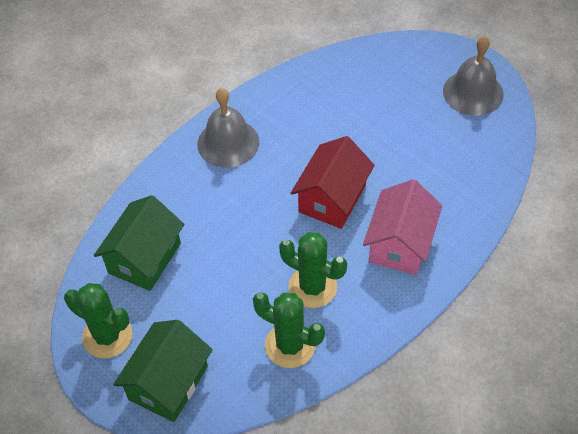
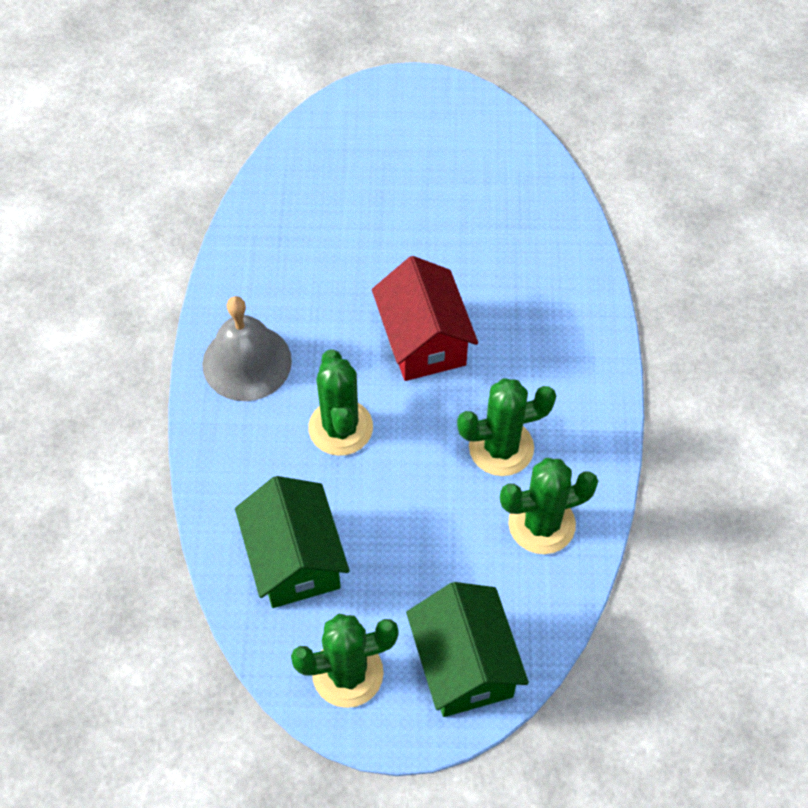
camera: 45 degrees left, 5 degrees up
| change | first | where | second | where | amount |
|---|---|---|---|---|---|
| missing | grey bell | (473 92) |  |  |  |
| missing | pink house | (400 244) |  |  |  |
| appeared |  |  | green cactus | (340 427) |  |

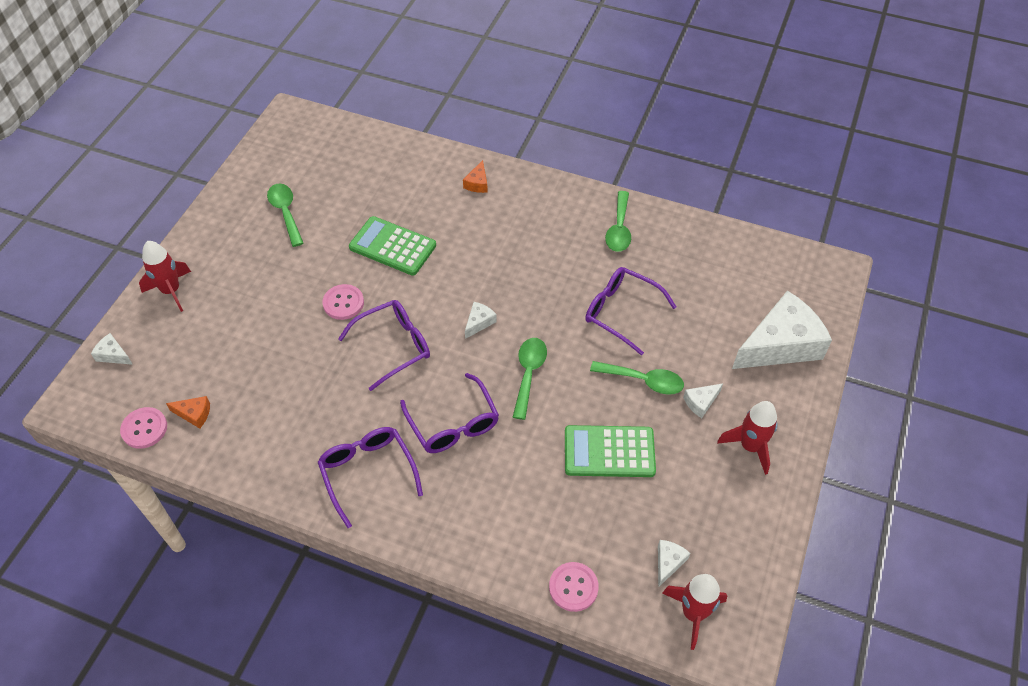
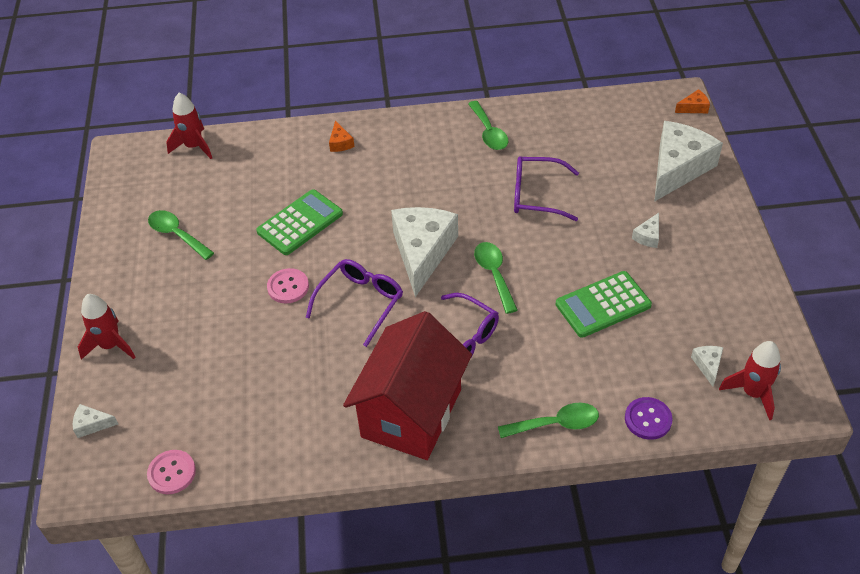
camera: 25 degrees left, 5 degrees down
| change | first | where | second | where | amount |
|---|---|---|---|---|---|
| spun | green calculator | (392 246) |  | (300 223) | 135 degrees clockwise |
| size | white cheese | (479 322) |  | (422 252) | x2.45 |
| relocated | green spoon | (643 380) |  | (555 424) |  |
| relocated | orange cheese | (194 414) |  | (694 107) |  |
| relocated | red rocket | (750 446) |  | (194 146) |  |
| exchanged | purple glasses | (368 473) | red house | (411 413) |  |
| colour | pink button | (573 587) | purple button | (648 419) |  |

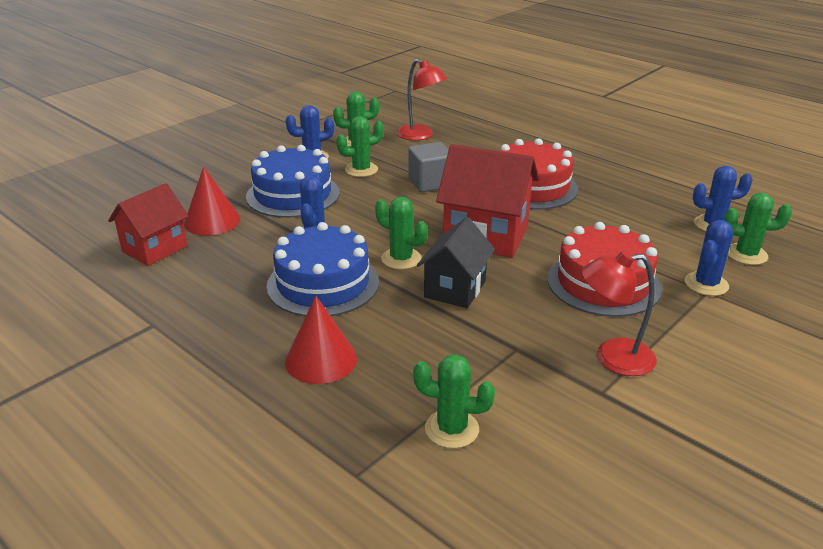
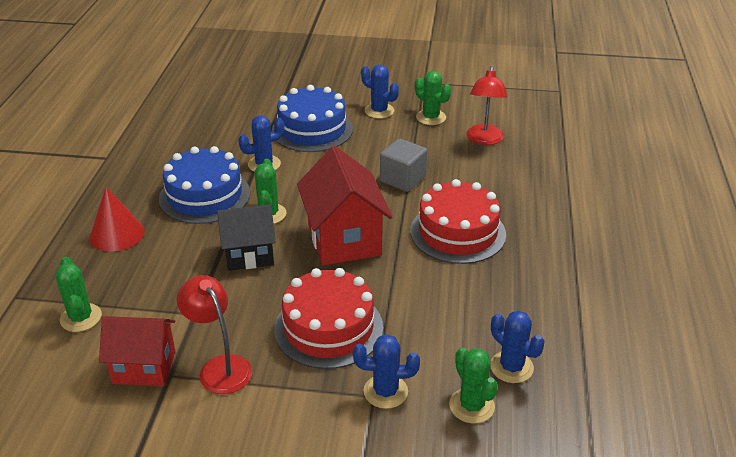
camera: 55 degrees right, 5 degrees up
| change | first | where | second | where | amount |
|---|---|---|---|---|---|
| missing | green cactus | (361 170) |  |  |  |
| missing | red cone | (212 221) |  |  |  |
| relocated | red house | (155 249) |  | (144 367) |  |

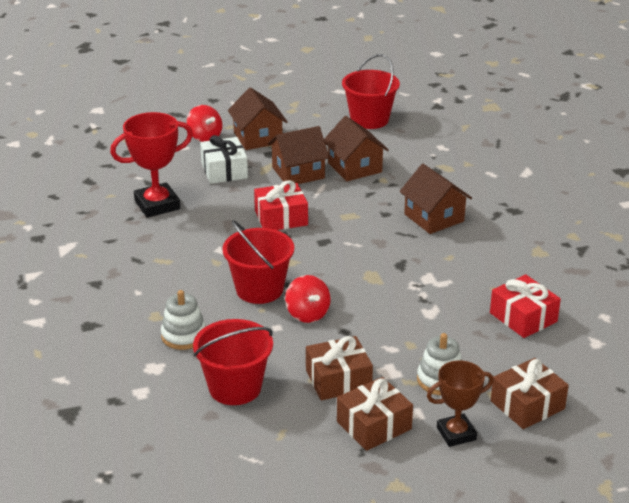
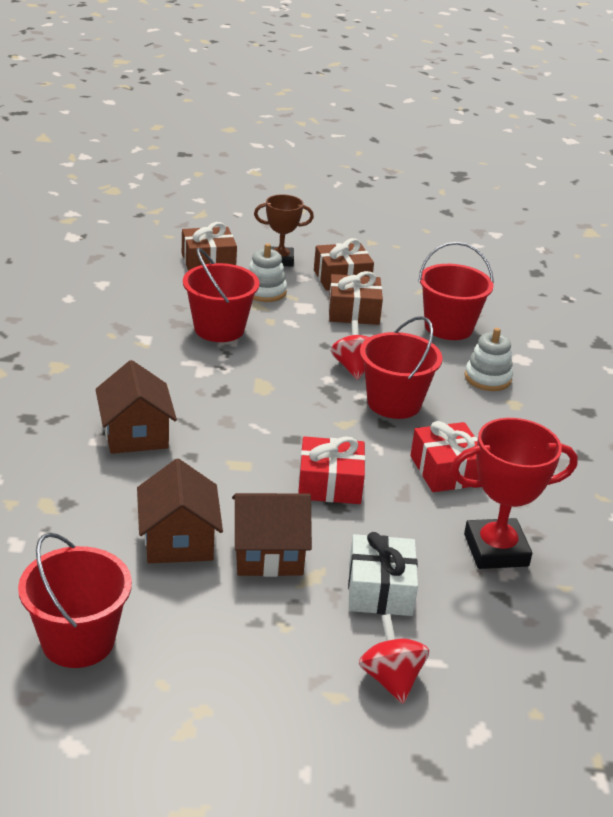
camera: 165 degrees left, 0 degrees up
| change | first | where | second | where | amount |
|---|---|---|---|---|---|
| missing | brown house | (258 138) |  |  |  |
| relocated | red gift | (523 317) |  | (446 470) |  |
| appeared |  |  | red bucket | (219 329) |  |

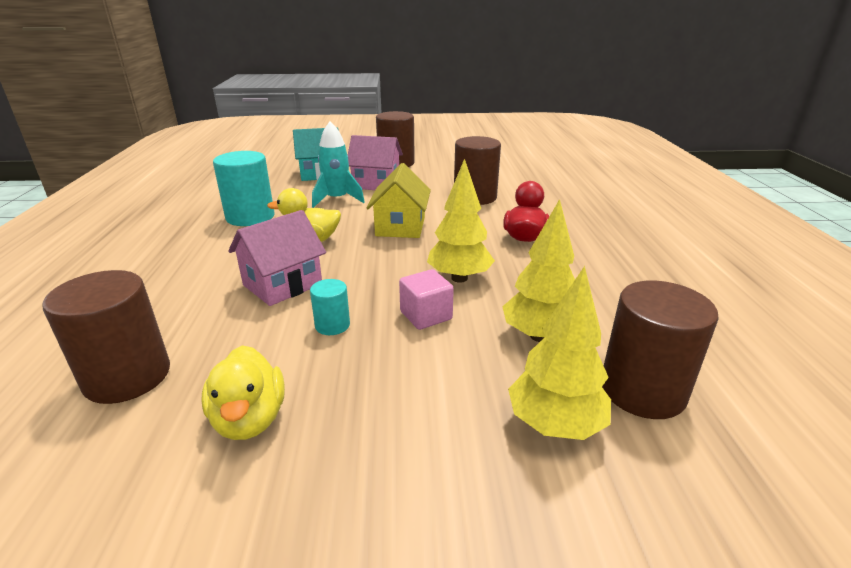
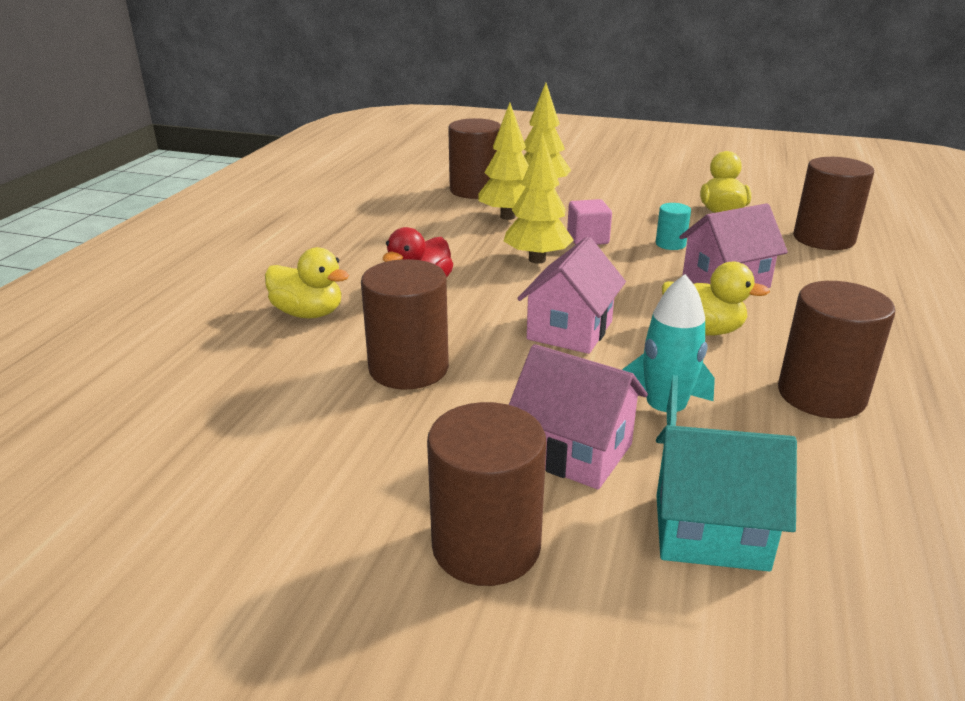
camera: 160 degrees left, 0 degrees up
| change | first | where | second | where | amount |
|---|---|---|---|---|---|
| colour | turquoise cylinder | (250 217) | brown cylinder | (821 395) |  |
| colour | yellow house | (400 227) | pink house | (570 330) |  |
| appeared |  |  | yellow duck | (308 313) |  |

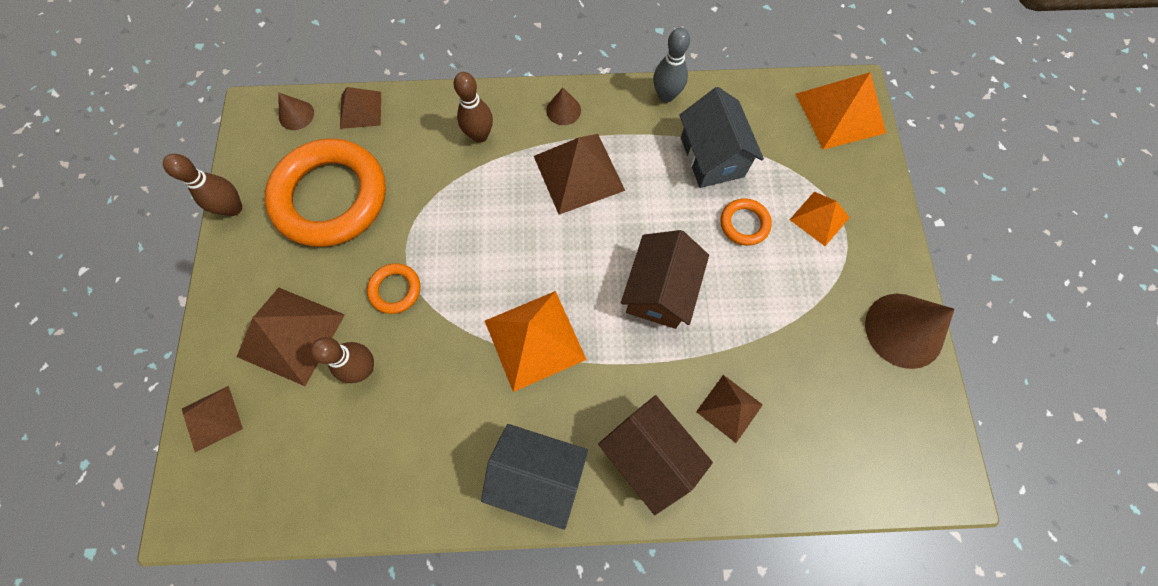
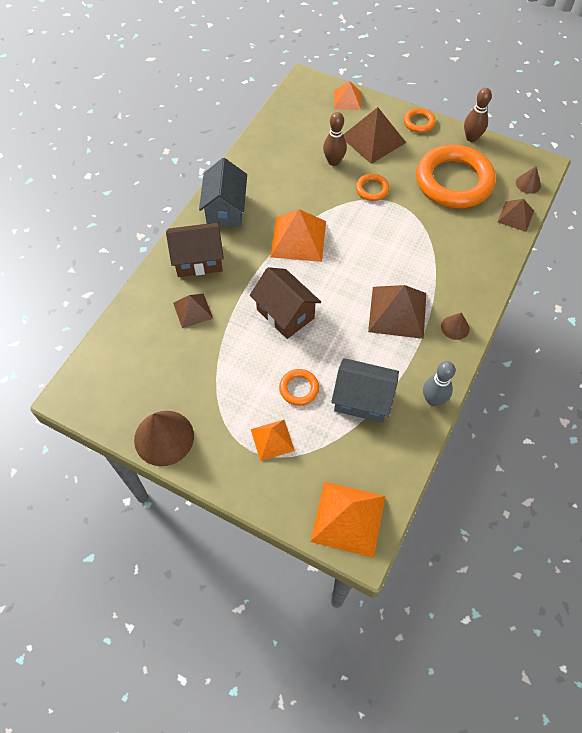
camera: 120 degrees right, 10 degrees down
| change | first | where | second | where | amount |
|---|---|---|---|---|---|
| missing | brown bowling pin | (480 135) |  |  |  |
| colour | brown pyramid | (212 418) | orange pyramid | (347 100) |  |
| spun | grey house | (538 474) |  | (225 209) | 45 degrees counterclockwise |
| appeared |  |  | orange ring | (419 122) |  |

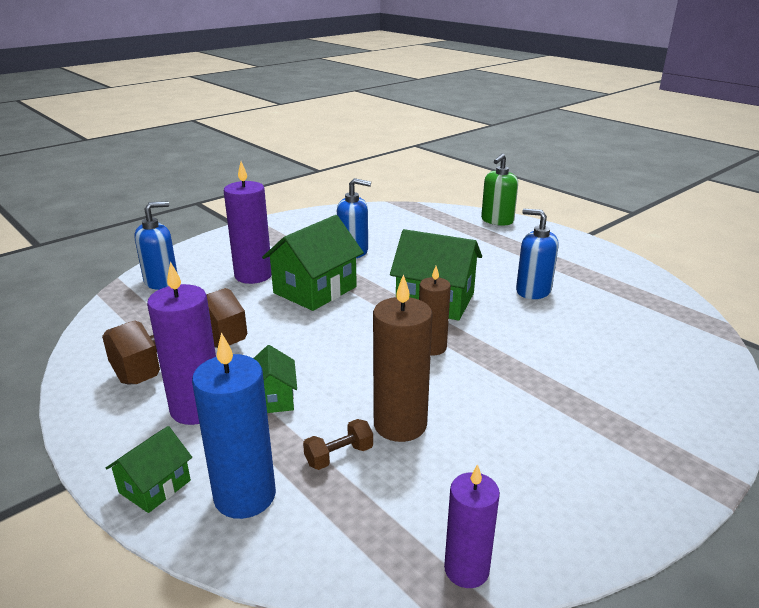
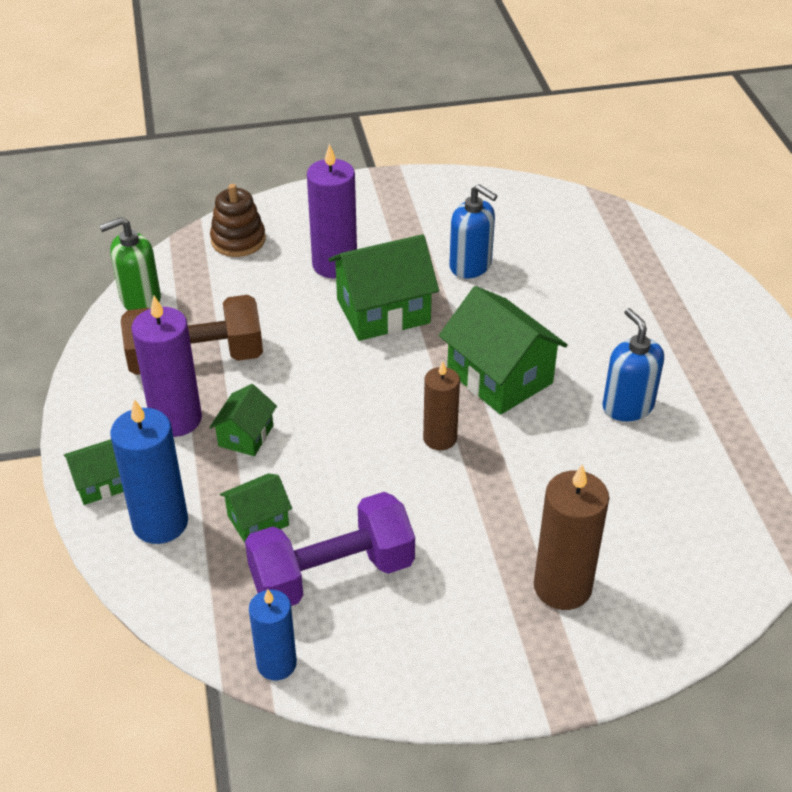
camera: 30 degrees right, 15 degrees up
| change | first | where | second | where | amount |
|---|---|---|---|---|---|
| relocated | green soap dispenser | (497 220) |  | (140 299) |  |
| exchanged | blue soap dispenser | (161 281) | brown stacking toy | (238 240) |  |
| relocated | brown candle | (400 424) |  | (562 587) |  |
| exchanged | brown dumbbell | (339 456) | green house | (258 520) |  |
| colour | purple candle | (466 569) | blue candle | (276 664) |  |
| appeared |  |  | purple dumbbell | (332 574) |  |

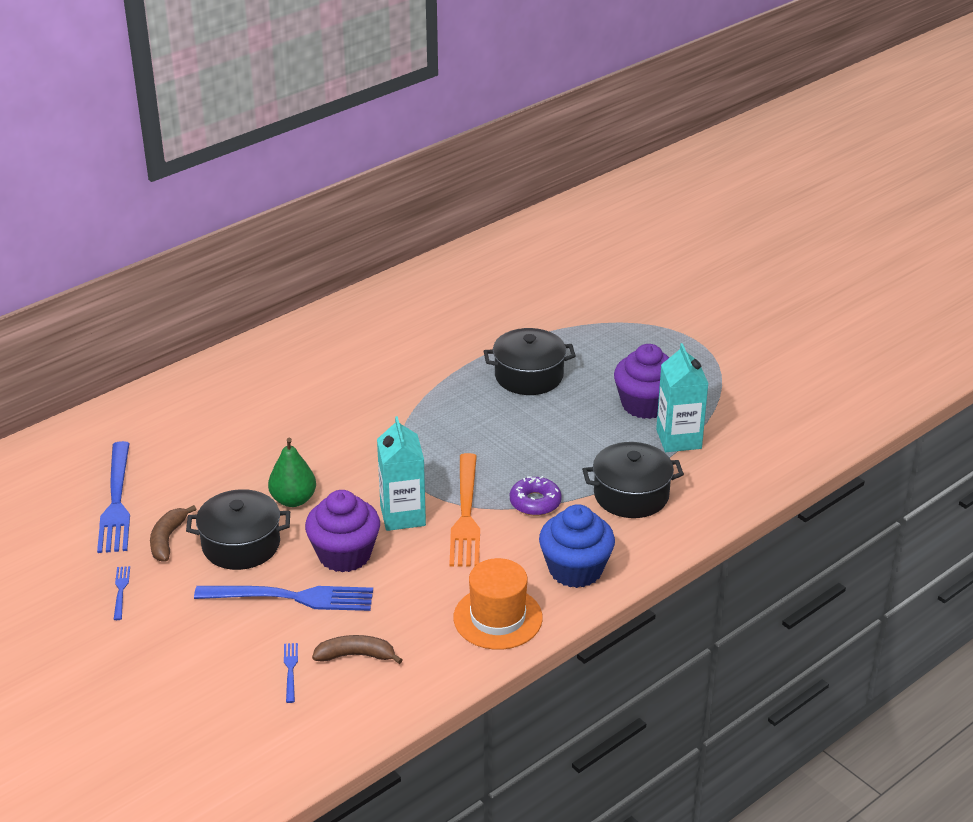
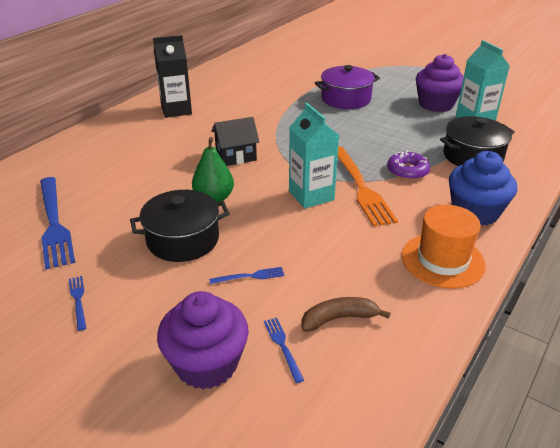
camera: 15 degrees left, 0 degrees up
| change | first | where | second | where | amount |
|---|---|---|---|---|---|
| colour | black pot | (529 376) | purple pot | (346 99) |  |
| relocated | purple cupcake | (344 554) |  | (206 364) |  |
| missing | brown banana | (167 539) |  |  |  |
| size | blue fork | (291 597) |  | (250 276) | x0.44 |
| appeared |  |  | black carton | (176 110) |  |
| appeared |  |  | black house | (236 156) |  |

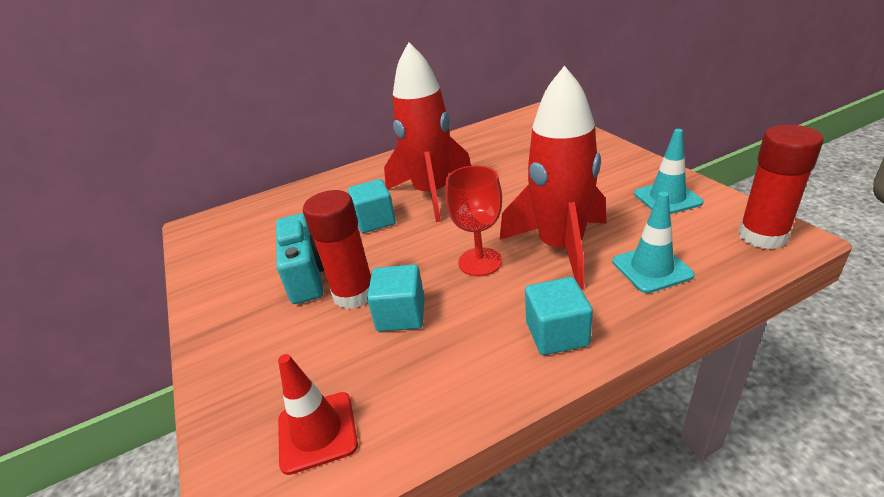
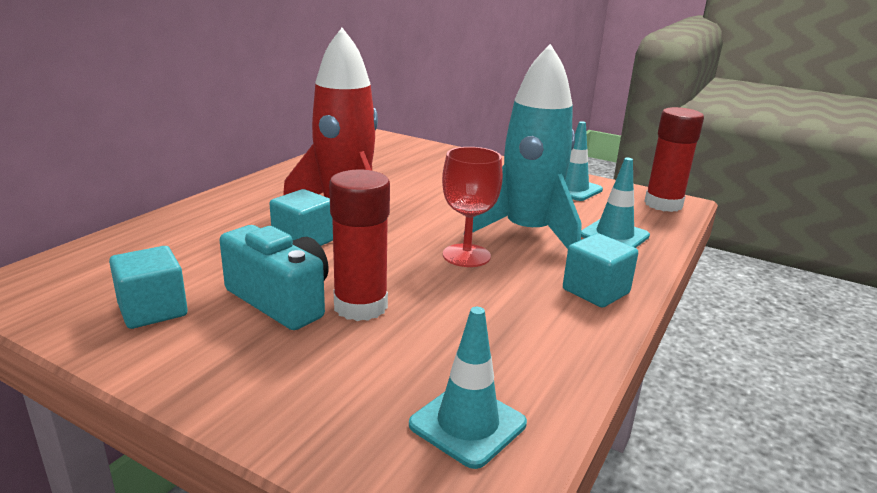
camera: 40 degrees left, 10 degrees down
| change | first | where | second | where | amount |
|---|---|---|---|---|---|
| colour | red rocket | (560 248) | turquoise rocket | (528 234) |  |
| relocated | turquoise cube | (401 315) |  | (153 310) |  |
| colour | red traffic cone | (317 432) | turquoise traffic cone | (467 424) |  |

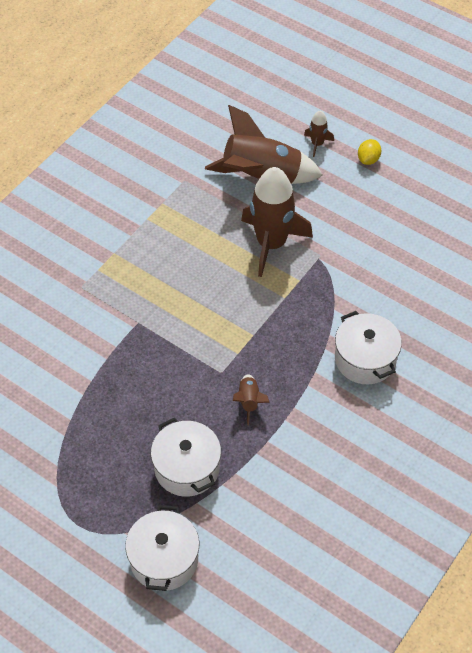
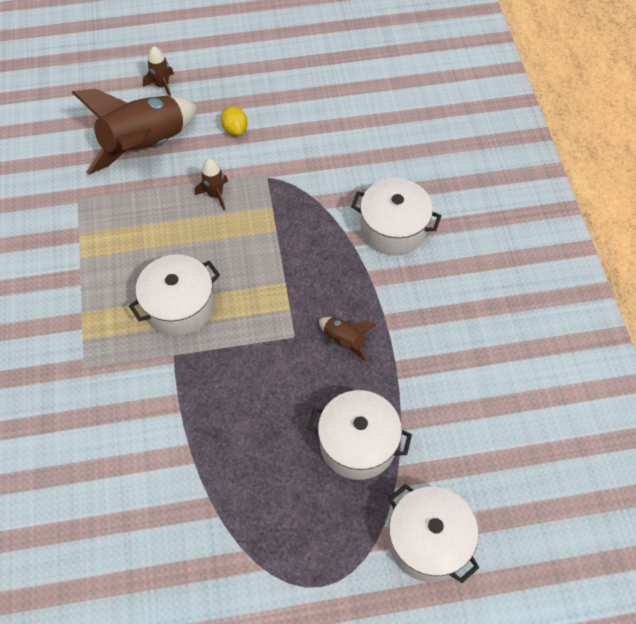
camera: 45 degrees left, 5 degrees up
| change | first | where | second | where | amount |
|---|---|---|---|---|---|
| relocated | yellow lemon | (368 159) |  | (235 129) |  |
| size | brown rocket | (271 243) |  | (215 195) | x0.44 |
| appeared |  |  | white pot | (179 306) |  |

